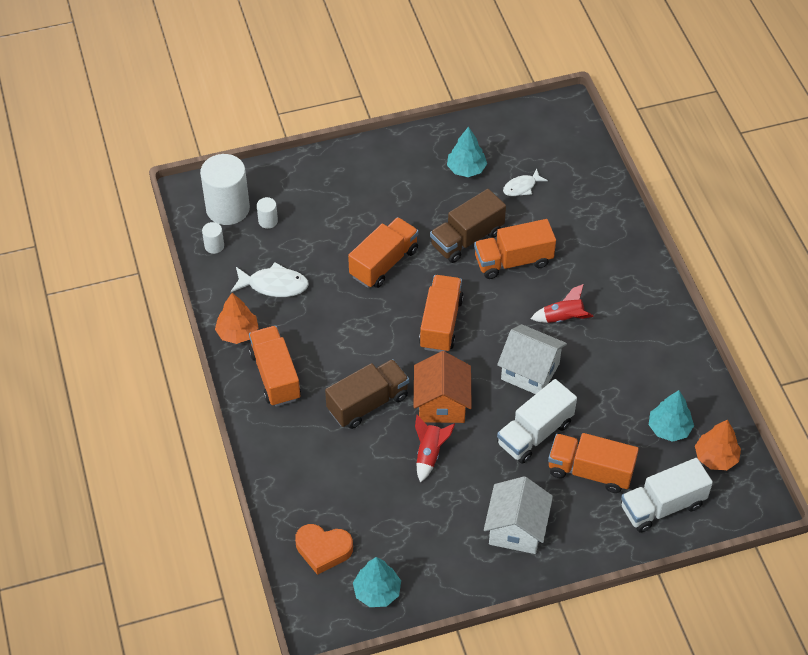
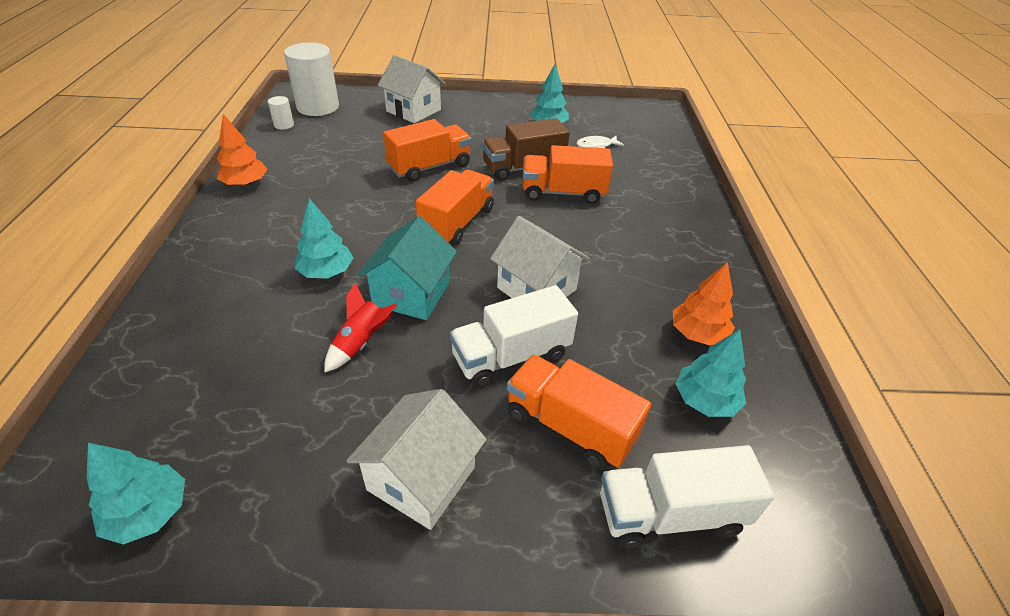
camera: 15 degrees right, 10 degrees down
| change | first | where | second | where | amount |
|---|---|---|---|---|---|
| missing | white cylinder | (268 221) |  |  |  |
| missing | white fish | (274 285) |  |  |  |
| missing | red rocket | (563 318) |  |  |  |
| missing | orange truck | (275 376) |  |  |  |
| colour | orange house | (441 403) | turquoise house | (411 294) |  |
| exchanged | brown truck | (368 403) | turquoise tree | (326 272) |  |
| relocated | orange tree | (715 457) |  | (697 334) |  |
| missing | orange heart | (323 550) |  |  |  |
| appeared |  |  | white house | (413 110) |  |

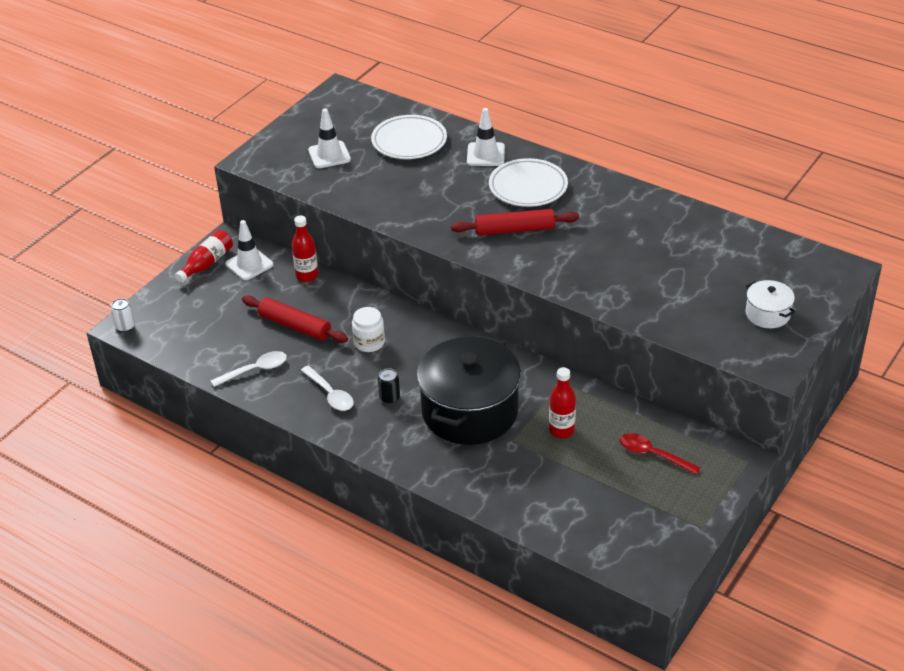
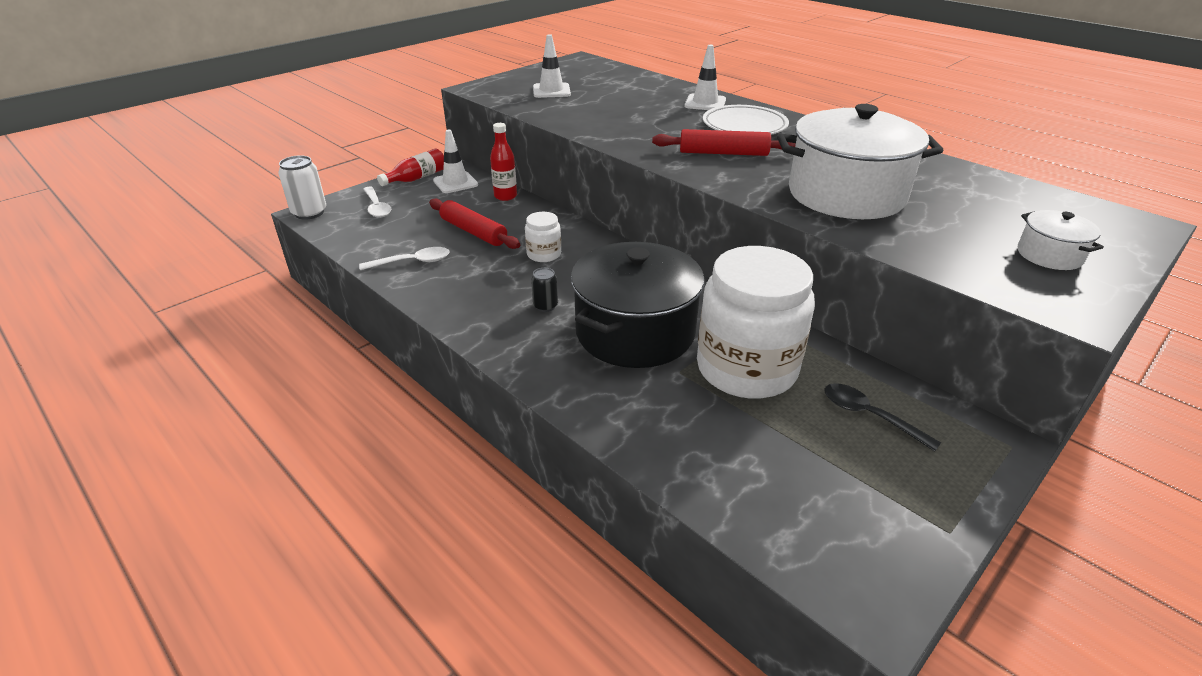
camera: 10 degrees right, 5 degrees down
| change | first | where | second | where | amount |
|---|---|---|---|---|---|
| missing | white plate | (409 141) |  |  |  |
| size | white can | (125 327) |  | (309 213) | x1.72 |
| relocated | white spoon | (330 394) |  | (377 207) |  |
| exchanged | red bottle | (561 430) | white jar | (746 369) |  |
| colour | red spoon | (652 454) | black spoon | (869 416) |  |
| appeared |  |  | white pot | (846 194) |  |

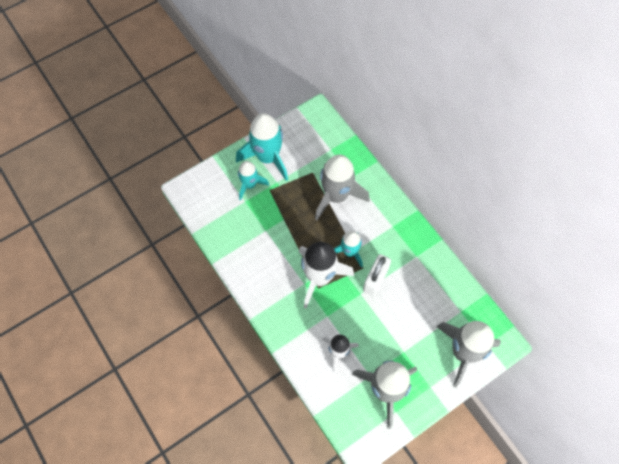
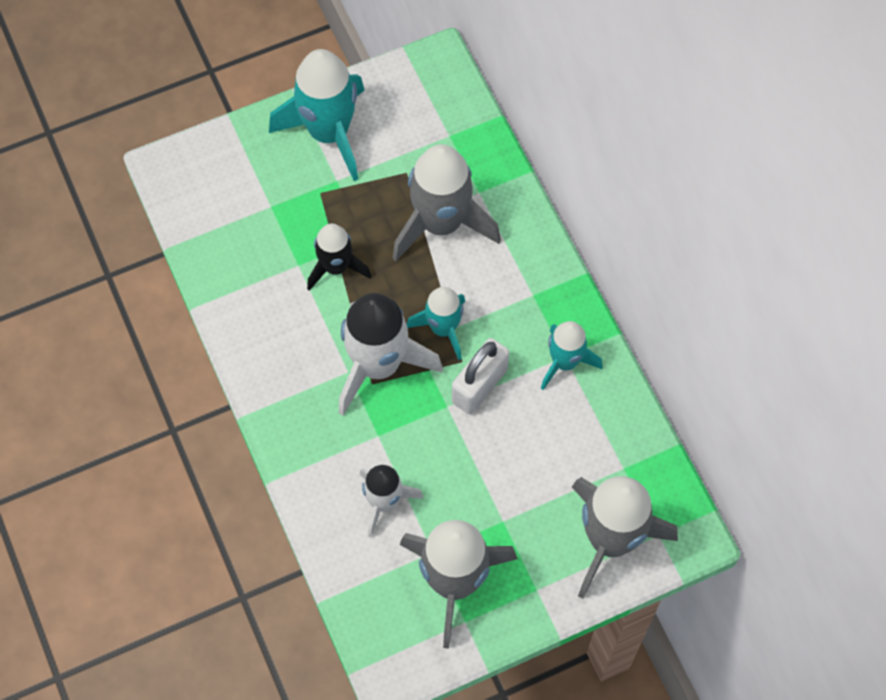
camera: 10 degrees right, 0 degrees up
| change | first | where | second | where | amount |
|---|---|---|---|---|---|
| relocated | turquoise rocket | (250 185) |  | (565 362) |  |
| appeared |  |  | black rocket | (336 267) |  |

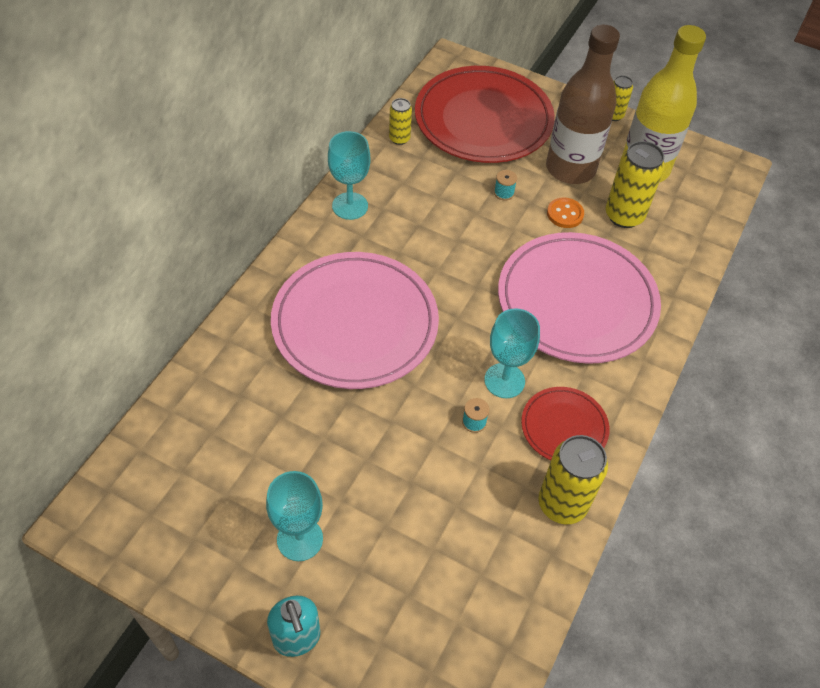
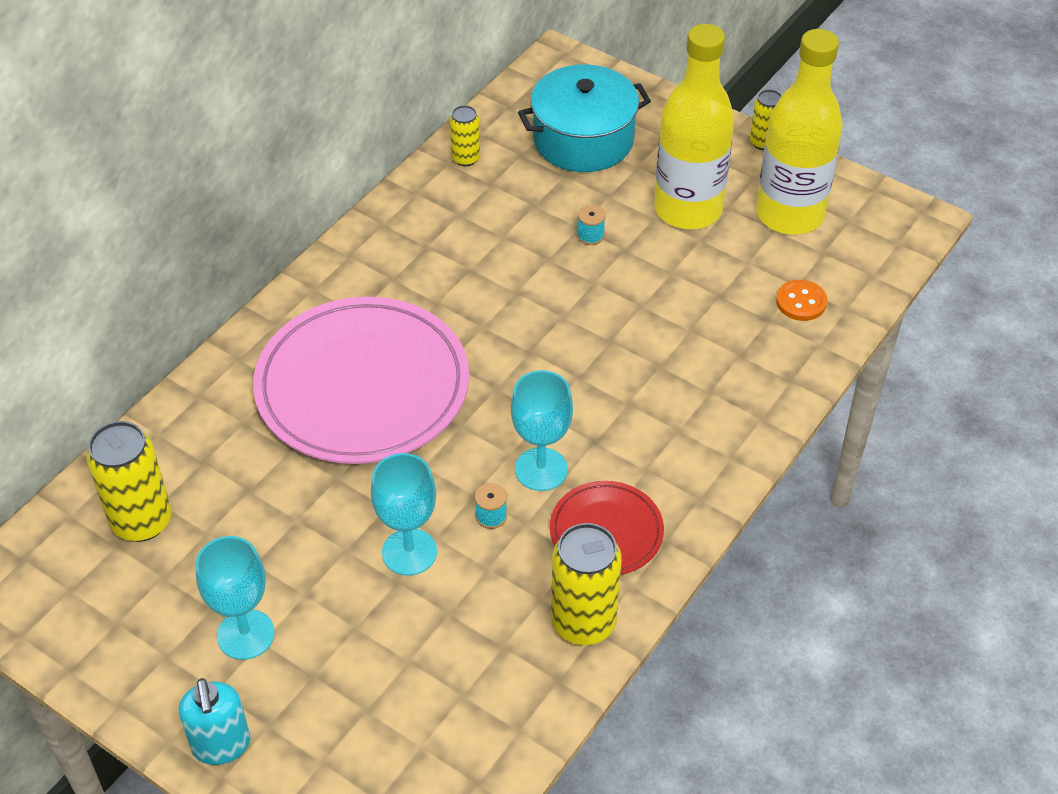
camera: 10 degrees right, 5 degrees down
| change | first | where | second | where | amount |
|---|---|---|---|---|---|
| colour | brown bottle | (570 169) | yellow bottle | (688 209) |  |
| exchanged | red plate | (483 120) | turquoise pot | (583 139) |  |
| relocated | turquoise goblet | (350 206) |  | (409 552) |  |
| relocated | yellow can | (624 216) |  | (142 521) |  |
| relocated | orange button | (565 214) |  | (801 302) |  |
| missing | pink plate | (576 301) |  |  |  |

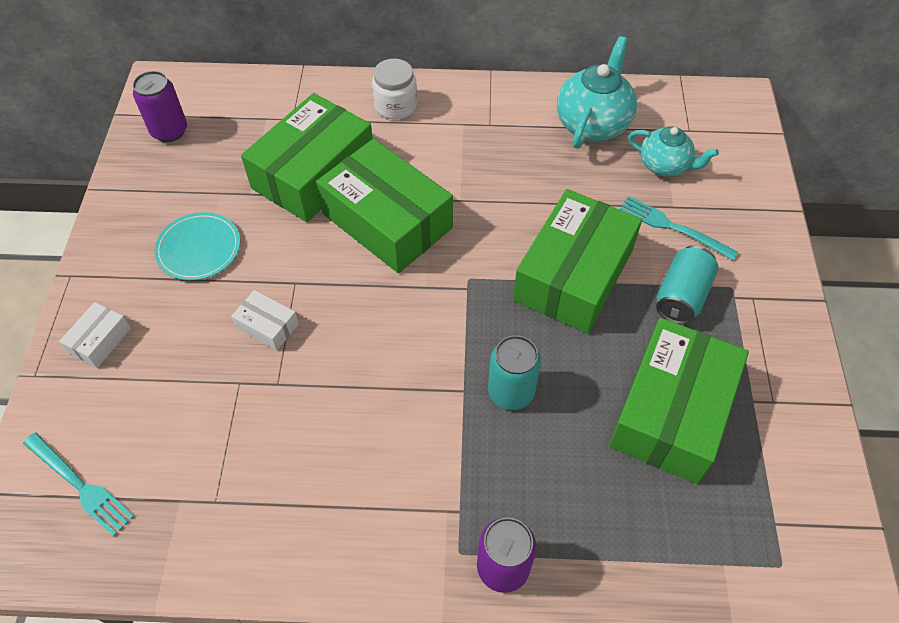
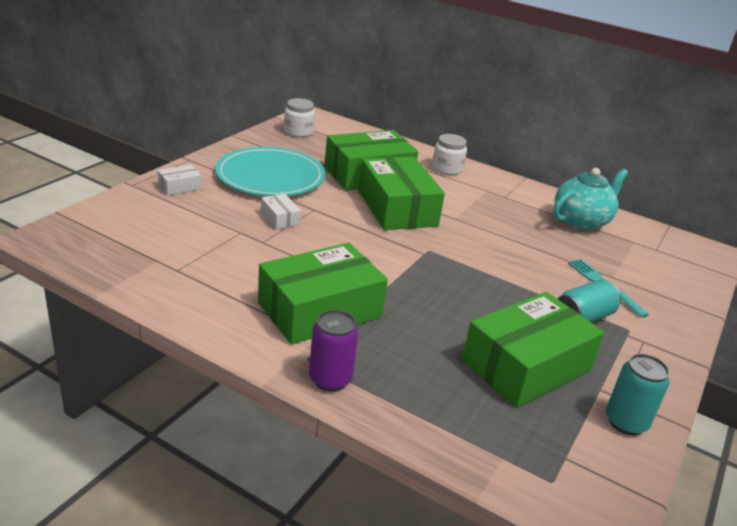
camera: 25 degrees right, 25 degrees down
| change | first | where | second | where | amount |
|---|---|---|---|---|---|
| exchanged | purple can | (169 131) | white jar | (298 132) |  |
| missing | turquoise teapot | (665 165) |  |  |  |
| relocated | green box | (573 275) |  | (320 310) |  |
| size | turquoise plate | (199 248) |  | (270 176) | x1.85 |
| relocated | turquoise can | (511 392) |  | (626 422) |  |
| missing | turquoise fork | (81 486) |  |  |  |

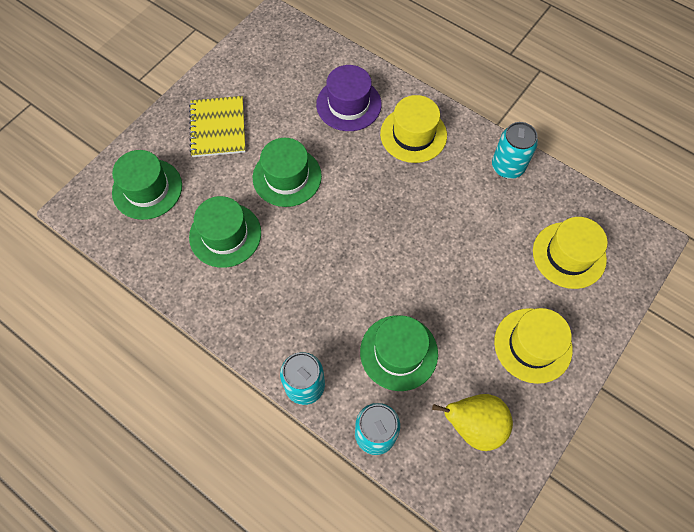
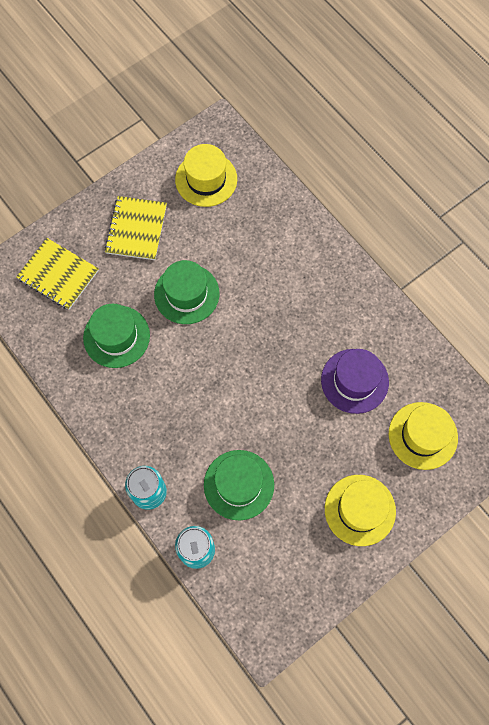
camera: 15 degrees right, 5 degrees up
| change | first | where | second | where | amount |
|---|---|---|---|---|---|
| relocated | purple hat | (348 104) |  | (354 381) |  |
| relocated | yellow hat | (413 134) |  | (206 179) |  |
| missing | turquoise can | (507 167) |  |  |  |
| exchanged | green hat | (147 189) | yellow notebook | (58 275) |  |
| missing | yellow pear | (473 425) |  |  |  |

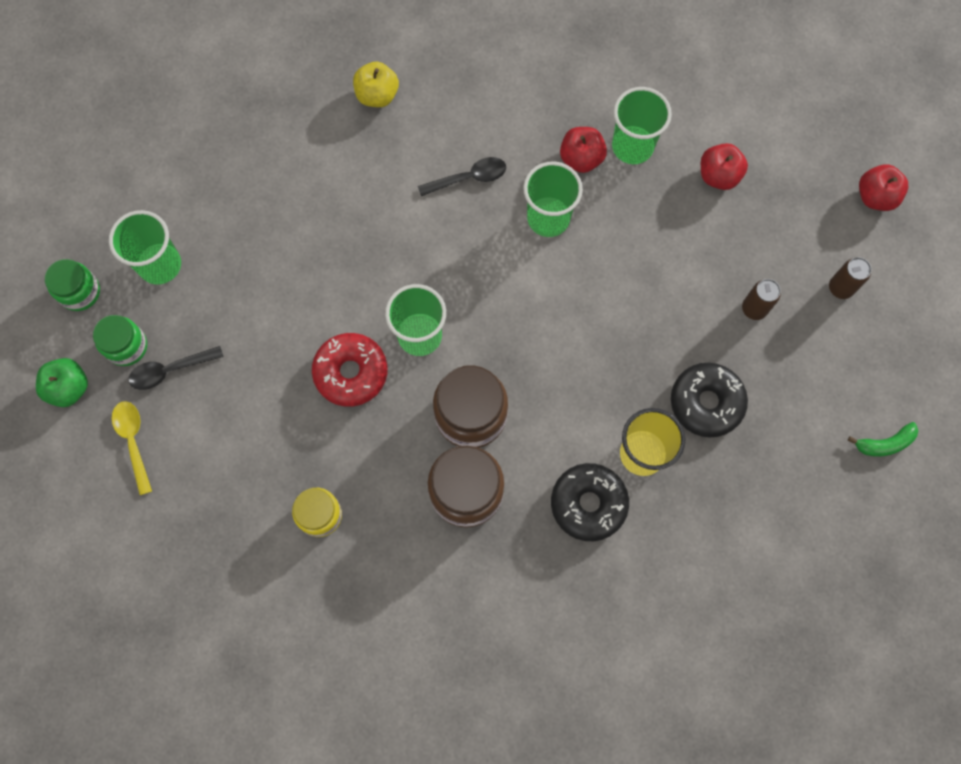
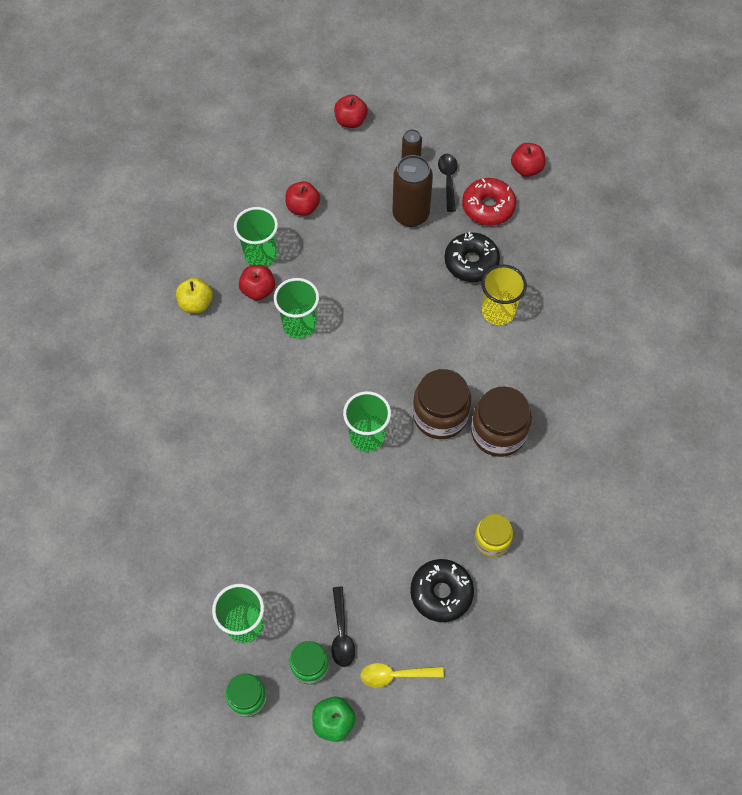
camera: 75 degrees left, 10 degrees down
| change | first | where | second | where | amount |
|---|---|---|---|---|---|
| relocated | yellow apple | (377 95) |  | (196 304) |  |
| relocated | black spoon | (468 178) |  | (448 180) |  |
| size | brown can | (754 309) |  | (410 214) | x1.90 |
| relocated | red donut | (351 373) |  | (488 207) |  |
| exchanged | green banana | (884 443) | red apple | (526 169) |  |
| relocated | black donut | (588 504) |  | (441 593) |  |

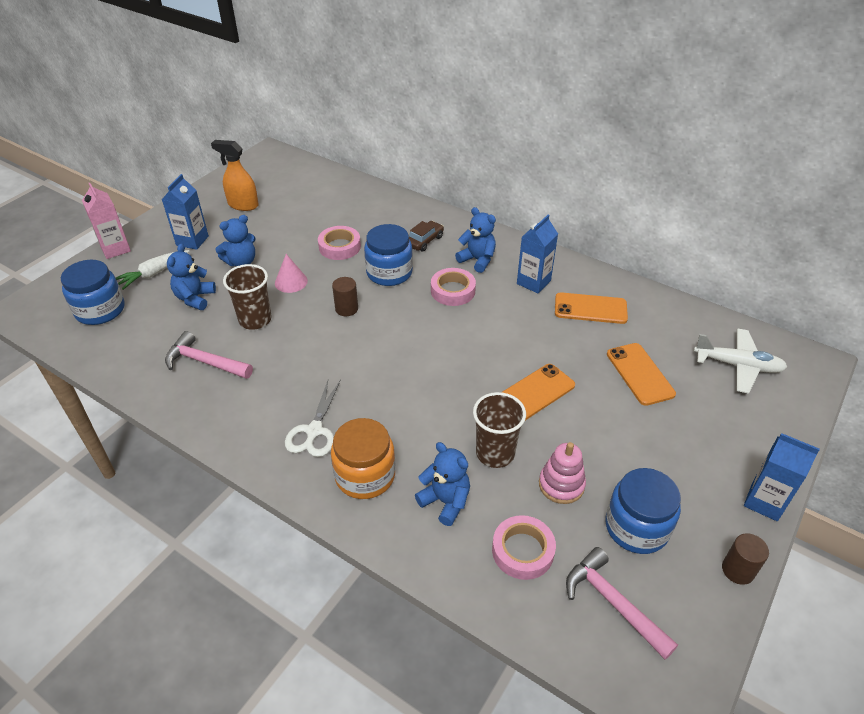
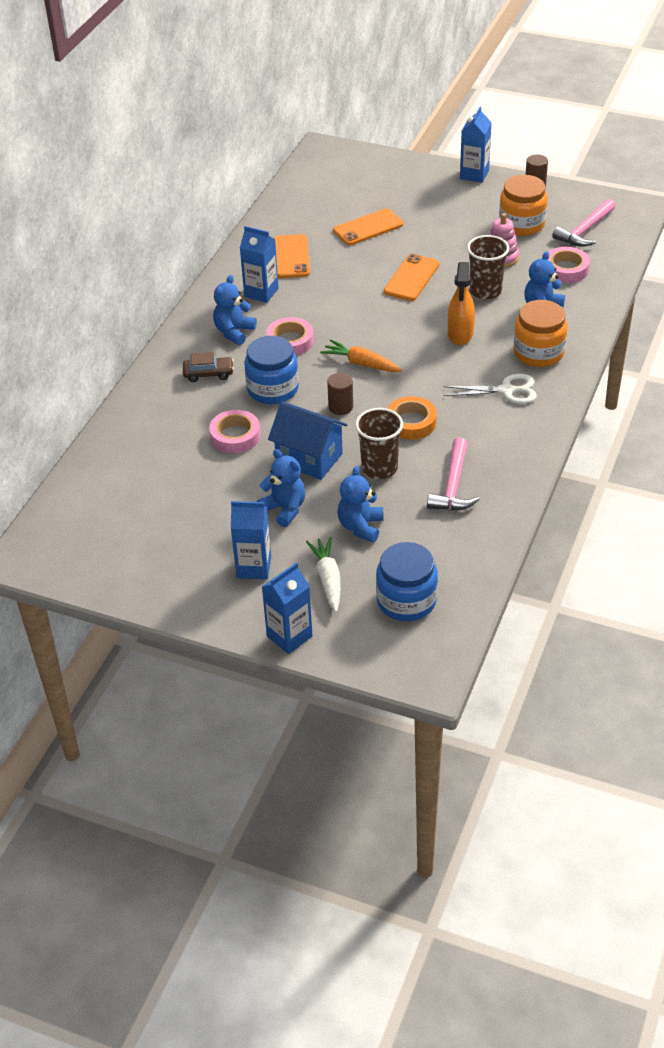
camera: 100 degrees left, 0 degrees up
| change | first | where | second | where | amount |
|---|---|---|---|---|---|
| relocated | orange spray bottle | (243 205) |  | (460 334) |  |
| colour | pink carton | (115 249) | blue carton | (289 636) |  |
| spun | brown car | (424 241) |  | (208 374) | 150 degrees clockwise |
| spun | blue teddy bear | (195 298) |  | (360 527) | 105 degrees clockwise |
| spun | white carrot | (154 274) |  | (328 579) | 135 degrees counterclockwise |
| exchanged | pink cone | (291 282) | blue house | (309 458) |  |
| missing | white plane | (737 365) |  |  |  |
| spun | orange phone | (535 393) |  | (411 278) | 75 degrees clockwise |
| colour | blue jar | (636 527) | orange jar | (521 224) |  |
| appeared |  |  | orange carrot | (361 363) |  |
| appeared |  |  | orange tape | (411 422) |  |

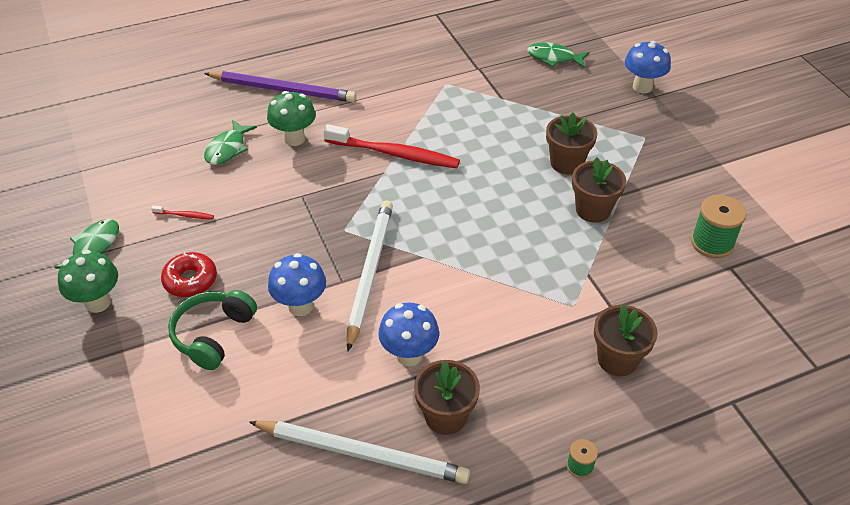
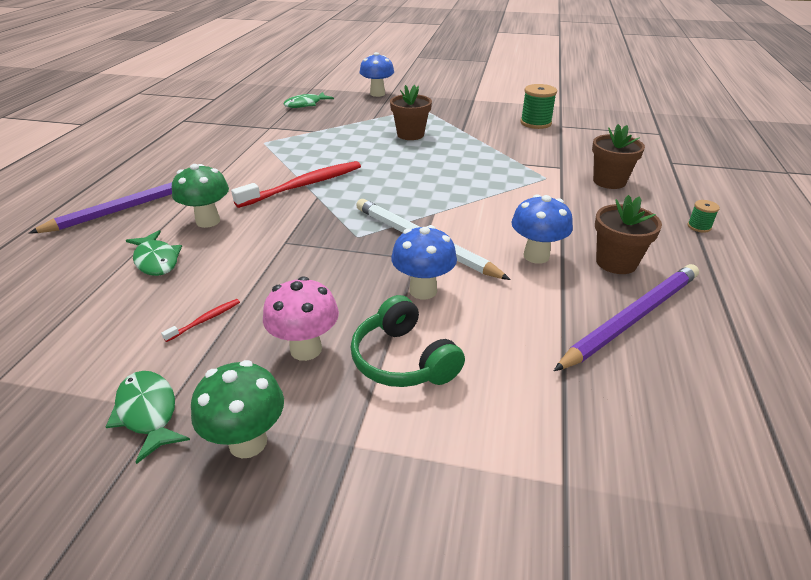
camera: 55 degrees left, 10 degrees down
| change | first | where | second | where | amount |
|---|---|---|---|---|---|
| missing | brown flower pot | (593 210) |  |  |  |
| exchanged | red donut | (190 280) | pink mushroom | (306 349) |  |
| colour | white pencil | (362 453) | purple pencil | (631 318) |  |

